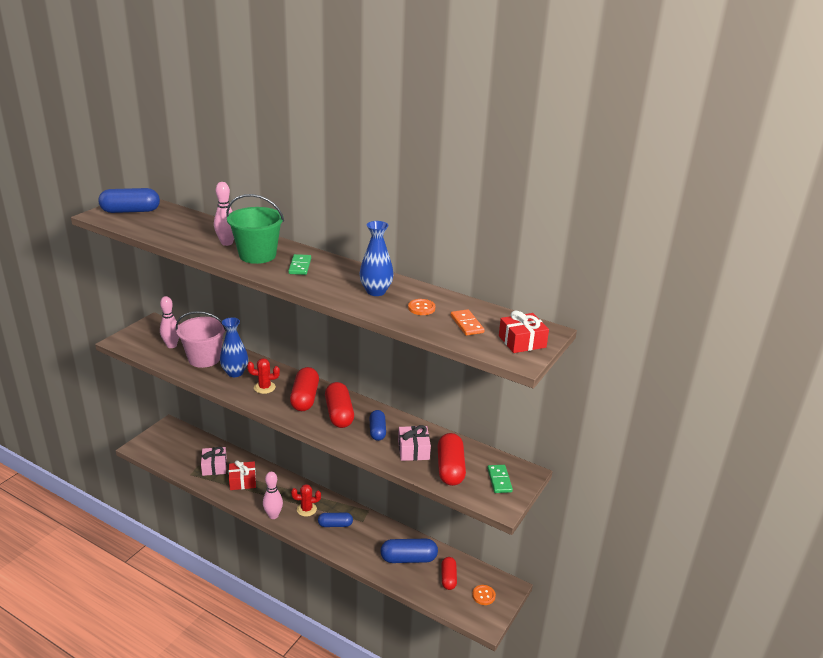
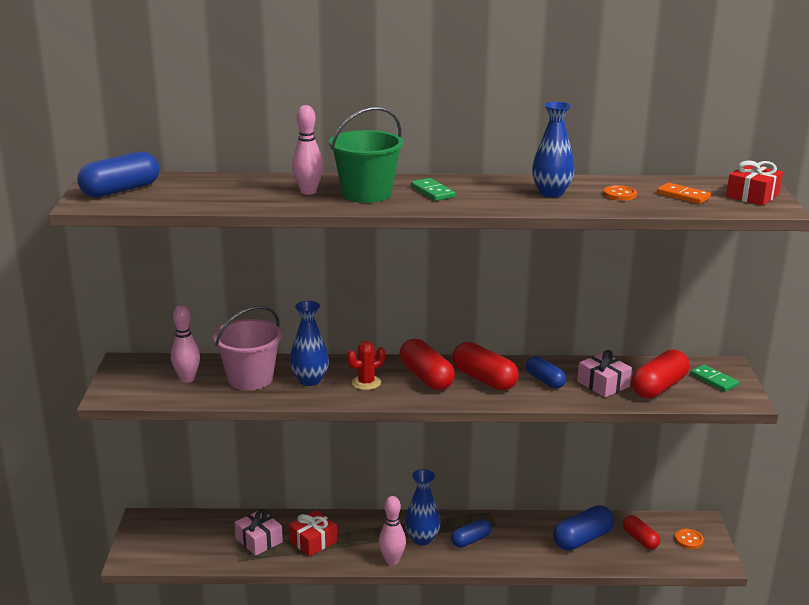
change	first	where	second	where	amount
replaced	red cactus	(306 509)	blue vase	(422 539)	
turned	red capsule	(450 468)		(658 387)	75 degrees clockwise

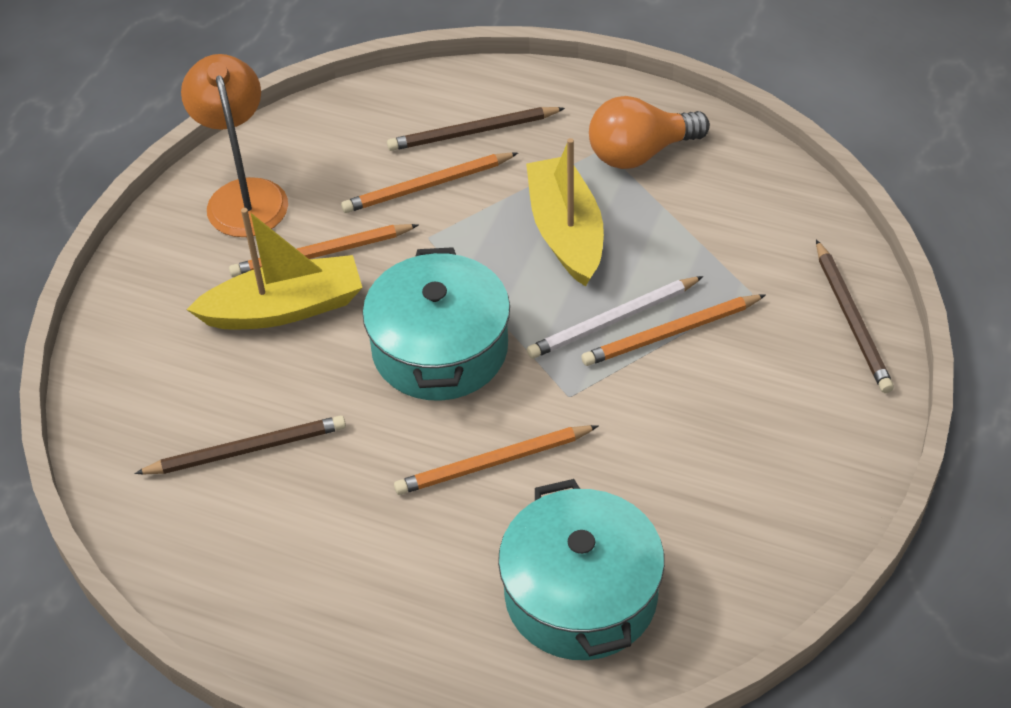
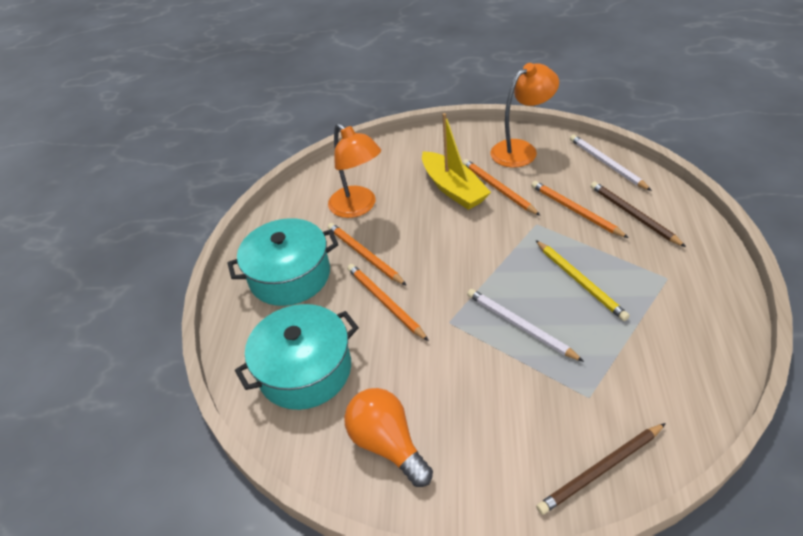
change	first	where	second	where	amount
added			white pencil	(606 164)	
moved	turquoise pot	(440 349)		(290 276)	
moved	orange pencil	(671 333)		(364 255)	
moved	orange light bulb	(640 153)		(387 444)	
replaced	brown pencil	(246 449)	orange lamp	(358 207)	
replaced	yellow boat	(566 232)	yellow pencil	(580 281)	

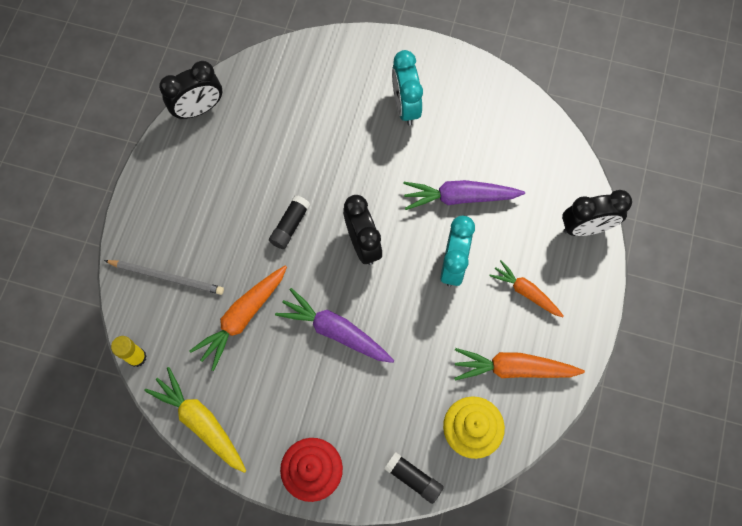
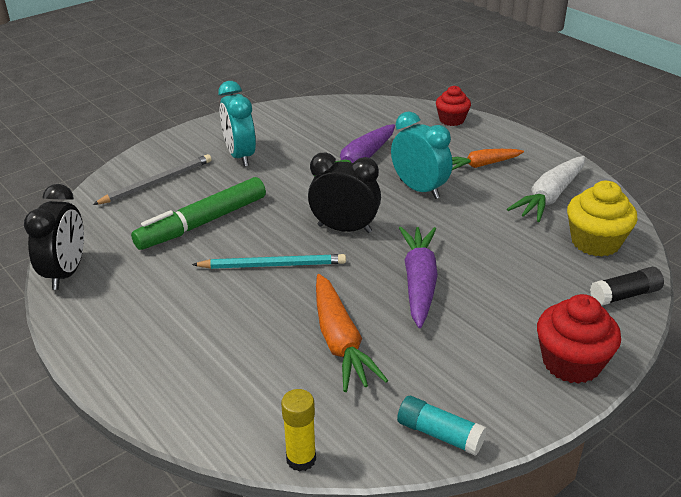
change	first	where	second	where	amount
added			green marker	(202 223)	
moved	grey pencil	(167 277)		(157 182)	
replaced	yellow carrot	(200 422)	turquoise glue stick	(439 434)	
replaced	black glue stick	(290 225)	turquoise pencil	(273 265)	
replaced	black clock	(586 227)	red cupcake	(451 120)	
recoloured	orange carrot	(513 368)	white carrot	(549 197)	
turned	purple carrot	(335 331)		(419 282)	120 degrees clockwise
turned	turquoise clock	(405 106)		(240 156)	45 degrees clockwise

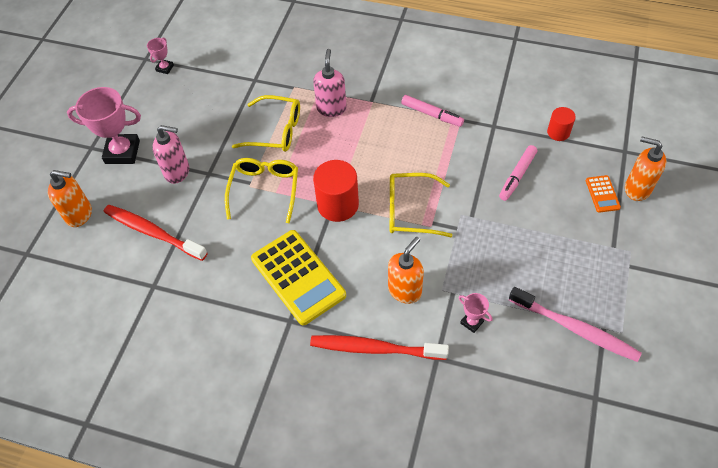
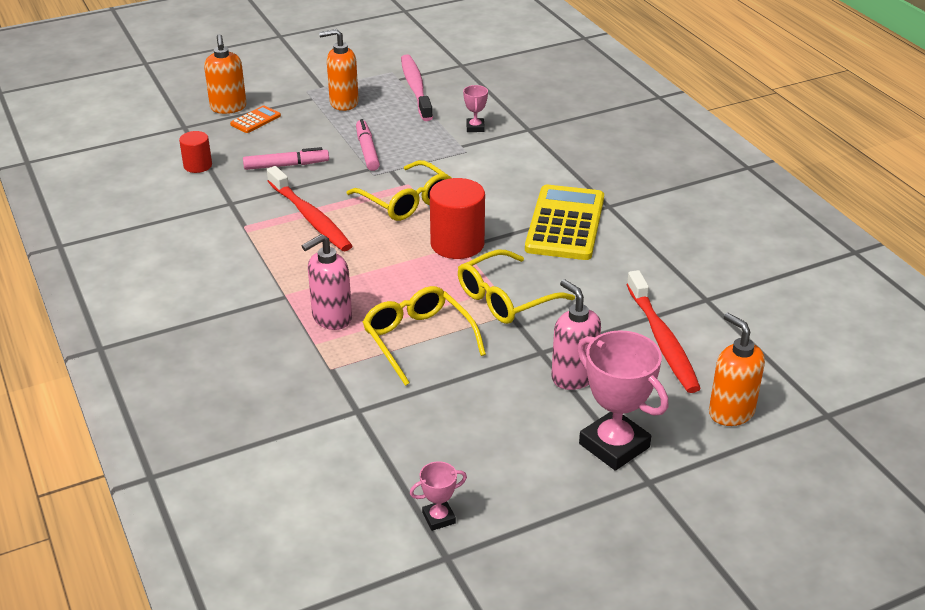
change	first	where	second	where	amount
moved	red toothbrush	(375 348)		(310 217)	
moved	orange soap dispenser	(405 290)		(343 103)	
moved	pink marker	(432 114)		(367 150)	

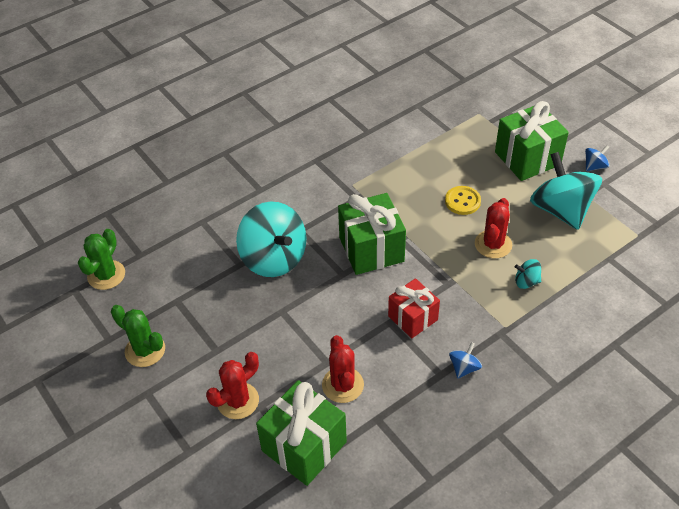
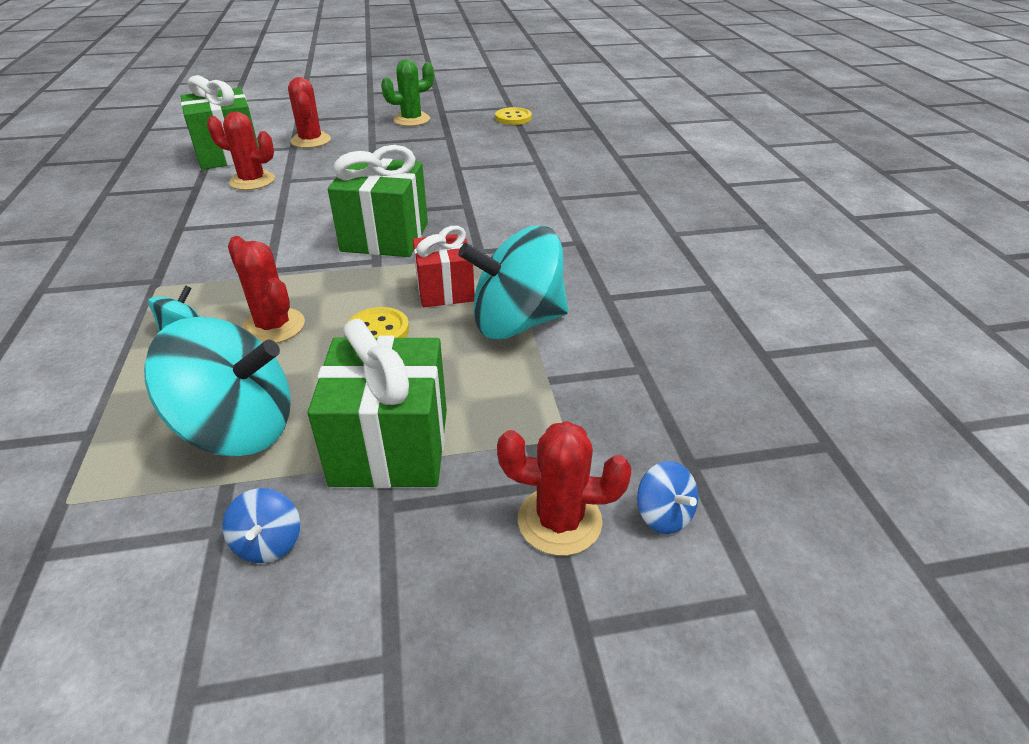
change	first	where	second	where	amount
added			red cactus	(559 521)	
moved	turquoise spinning top	(274 258)		(516 322)	
moved	red gift	(413 318)		(445 290)	
moved	blue spinning top	(464 368)		(663 515)	
replaced	green cactus	(106 275)	yellow button	(513 118)	

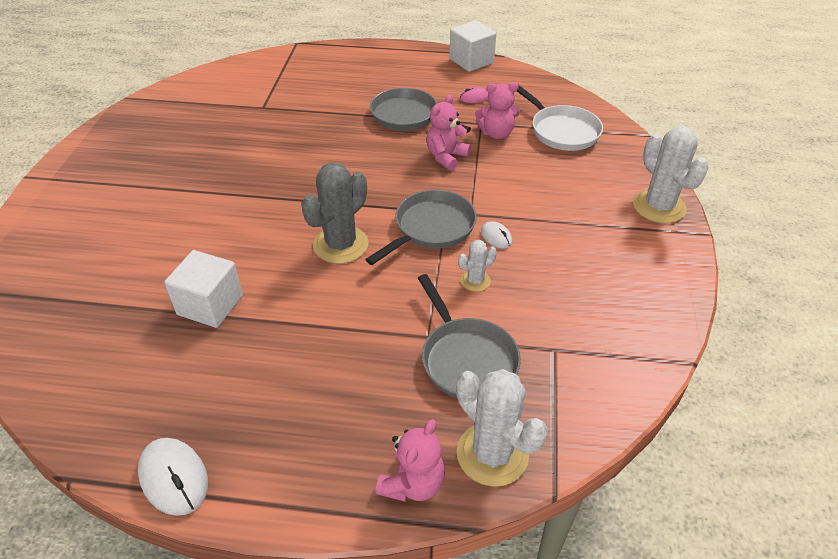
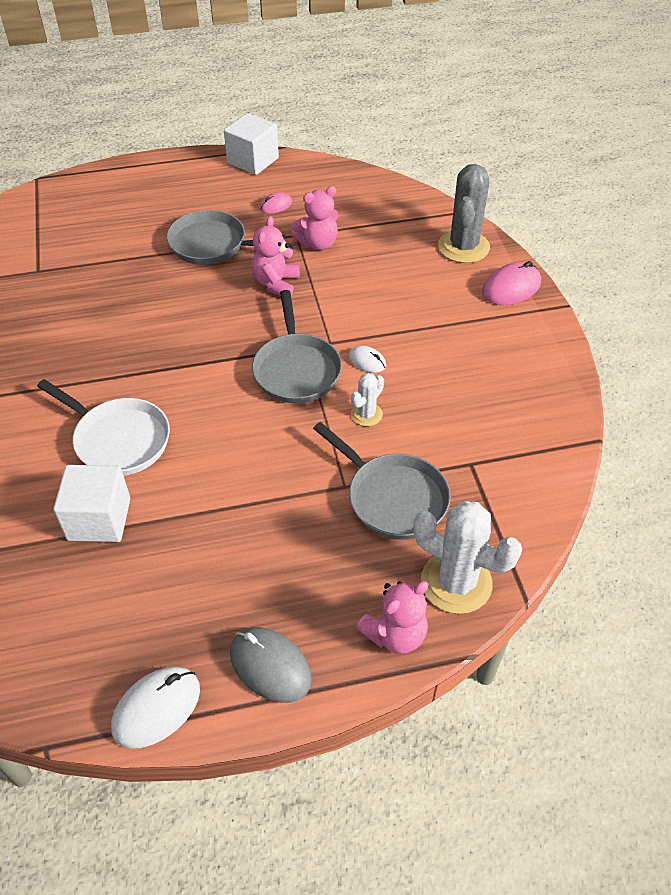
change	first	where	second	where	amount
added			grey mouse	(270 666)	
moved	grey cactus	(341 245)		(463 247)	
moved	white pan	(561 131)		(118 439)	
replaced	white cactus	(659 207)	pink mouse	(511 288)	
turned	white mouse	(173 478)		(156 708)	75 degrees counterclockwise
turned	grey pan	(431 228)		(296 369)	150 degrees clockwise
turned	pink teddy bear	(412 483)		(395 634)	45 degrees clockwise

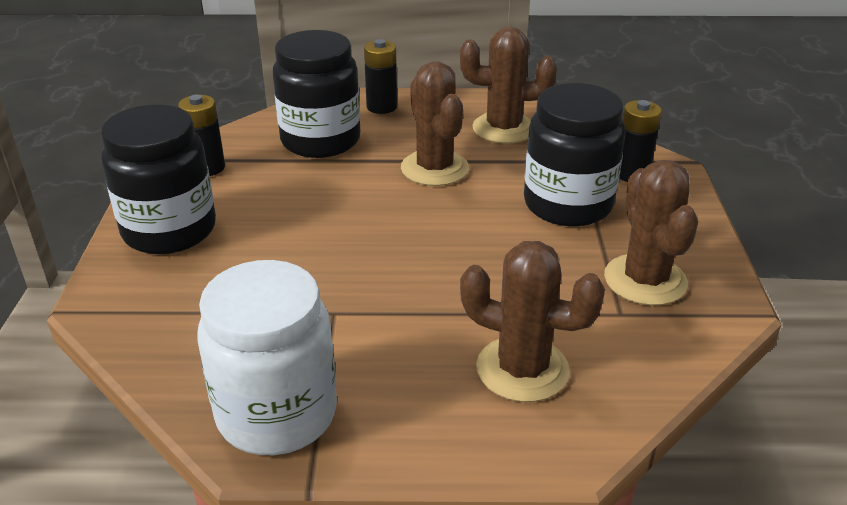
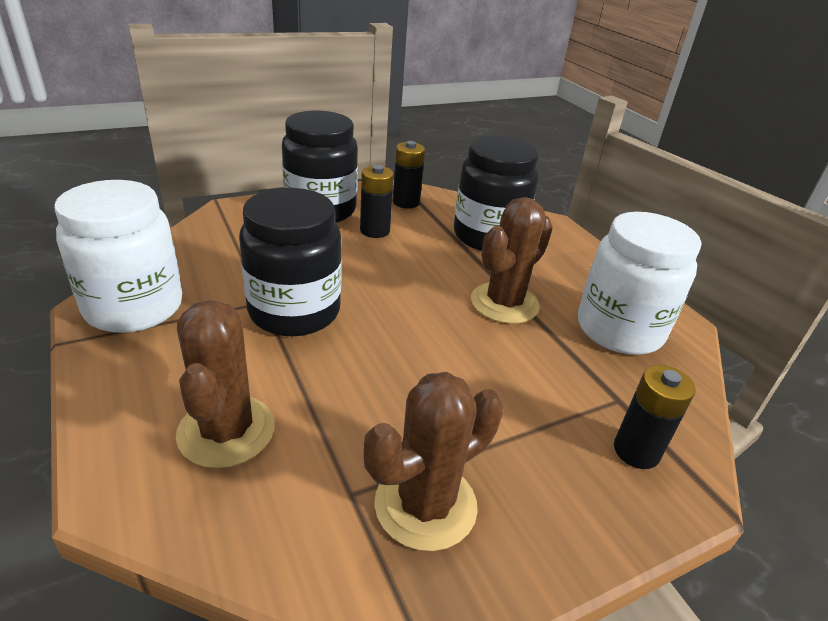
change	first	where	second	where	amount
moved	black battery	(381 107)		(375 231)	
moved	black jar	(568 204)		(294 311)	
replaced	brown cactus	(504 128)	white jar	(619 329)	

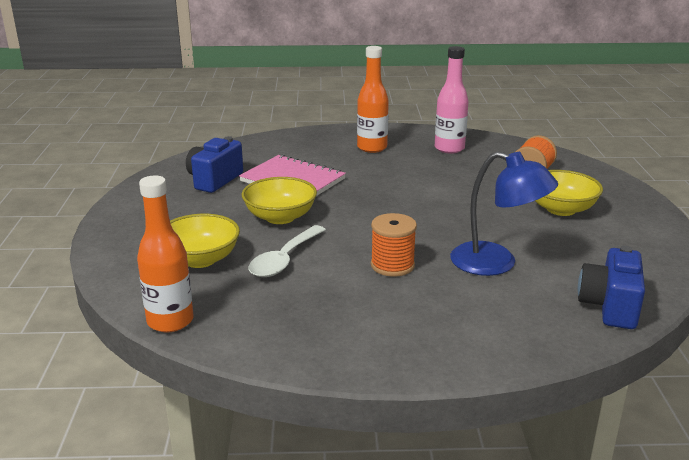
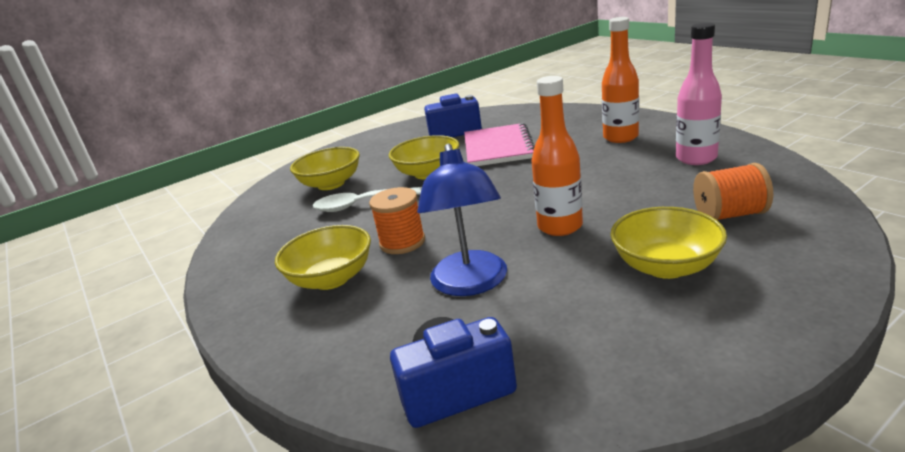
change	first	where	second	where	amount
added			yellow bowl	(331 278)	
moved	orange bottle	(170 321)		(560 226)	

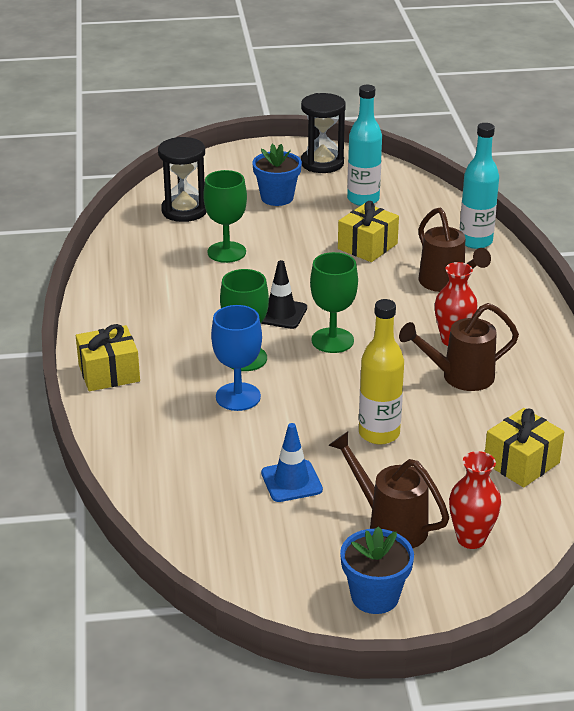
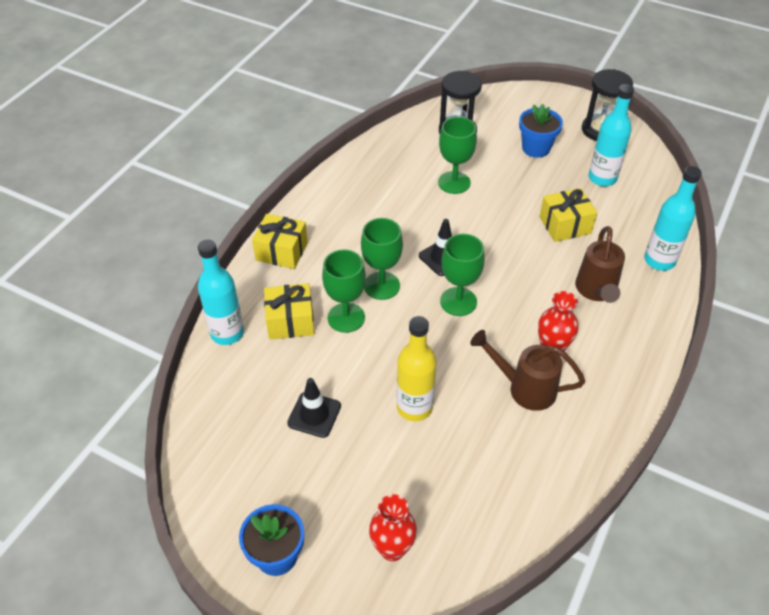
change	first	where	second	where	amount
removed	brown watering can	(390 525)			
added			turquoise bottle	(227 333)	
moved	yellow gift	(521 463)		(290 321)	
recoloured	blue goblet	(238 397)	green goblet	(346 317)	
recoloured	blue traffic cone	(291 481)	black traffic cone	(314 415)	

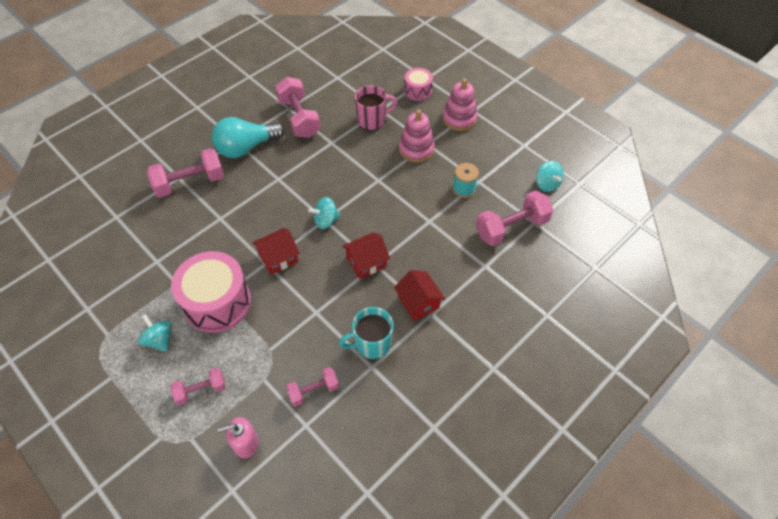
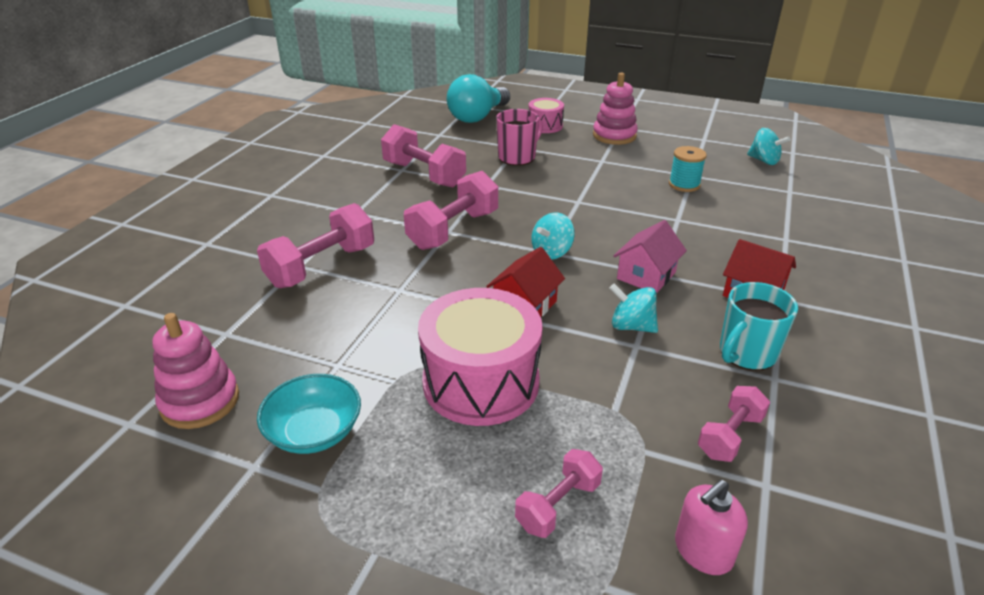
change	first	where	second	where	amount
added			turquoise bowl	(314 432)	
moved	turquoise spinning top	(160 340)		(631 326)	
moved	turquoise light bulb	(246 148)		(477 117)	
moved	pink stacking toy	(416 149)		(200 401)	
moved	pink dumbbell	(511 228)		(453 230)	
recoloured	red house	(366 262)	pink house	(646 275)	

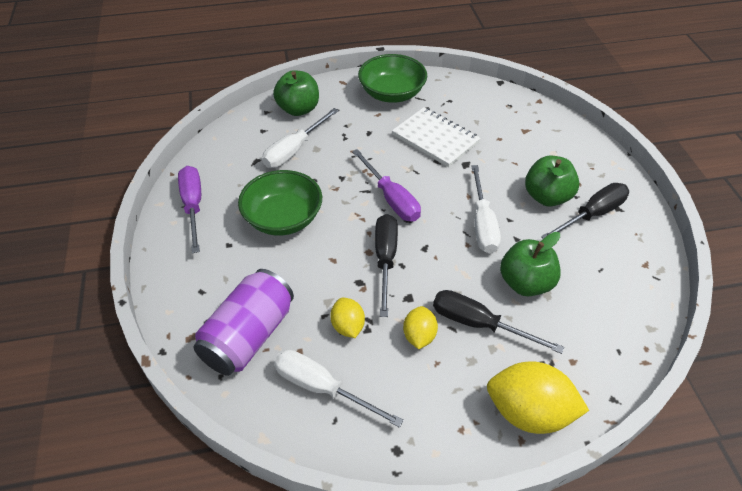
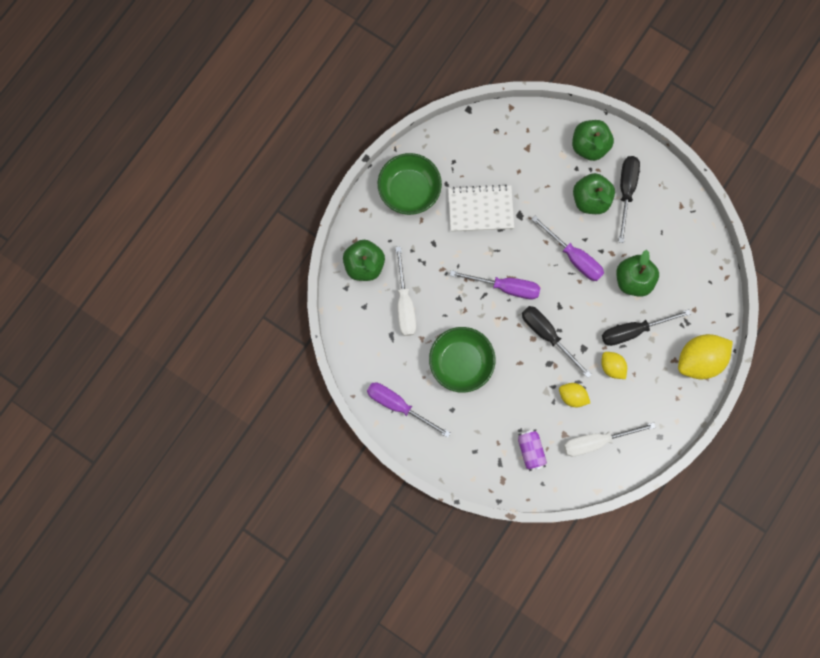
change	first	where	second	where	amount
added			green apple	(589 146)	
recoloured	white screwdriver	(482 224)	purple screwdriver	(573 257)	
resized	purple can	(249 336)		(530 450)	x0.55

